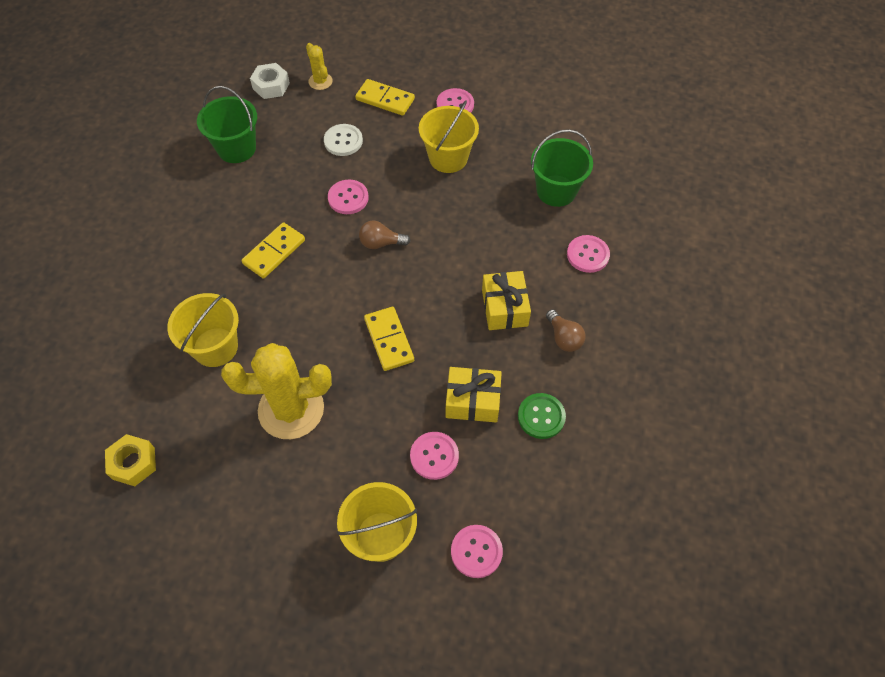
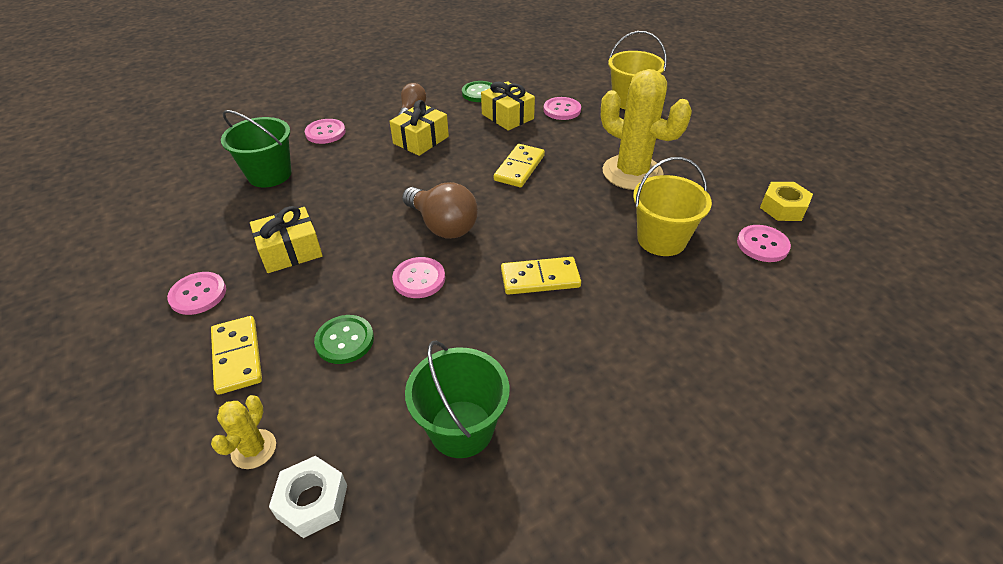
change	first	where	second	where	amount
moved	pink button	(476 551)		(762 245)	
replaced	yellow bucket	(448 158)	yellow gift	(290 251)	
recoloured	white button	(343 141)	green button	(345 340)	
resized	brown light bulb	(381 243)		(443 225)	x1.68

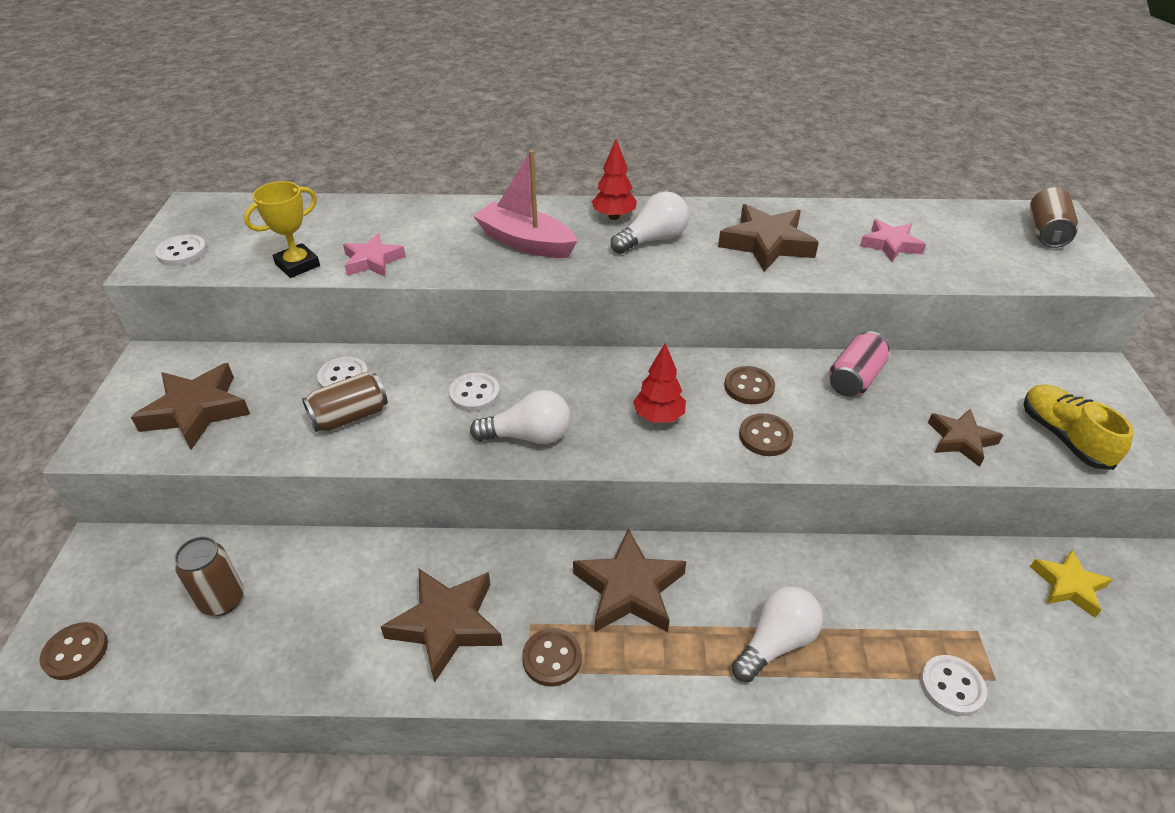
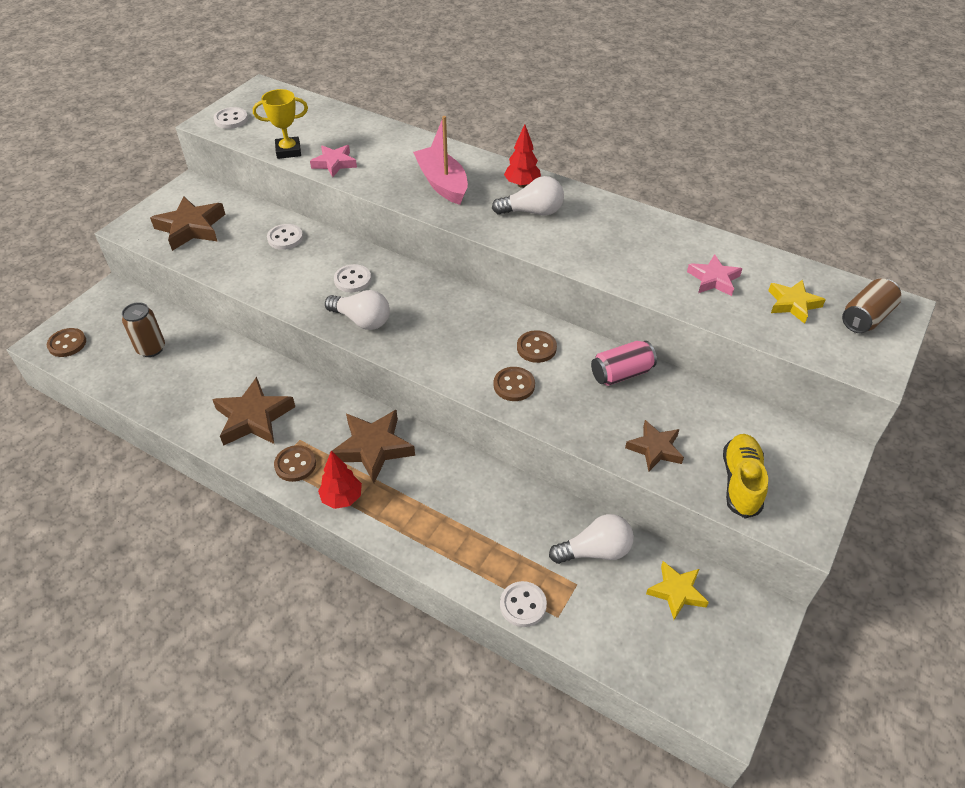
change	first	where	second	where	amount
removed	brown can	(350 416)			
removed	brown star	(766 244)			
added			yellow star	(793 304)	
moved	red tree	(658 417)		(342 498)	
moved	white light bulb	(776 643)		(595 551)	

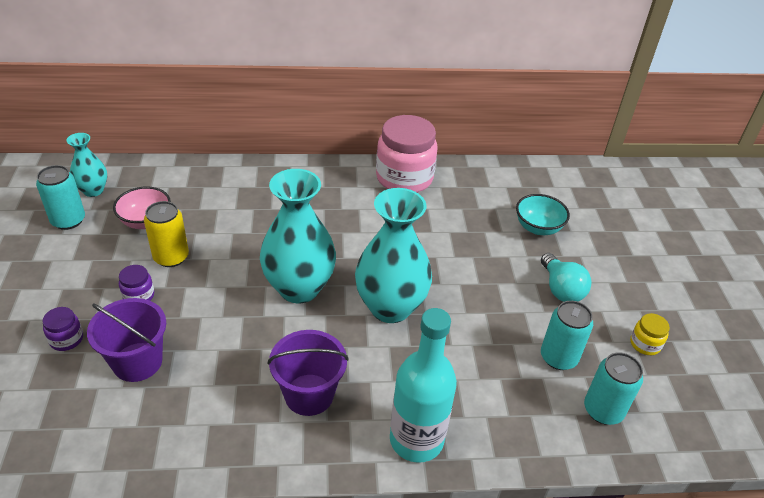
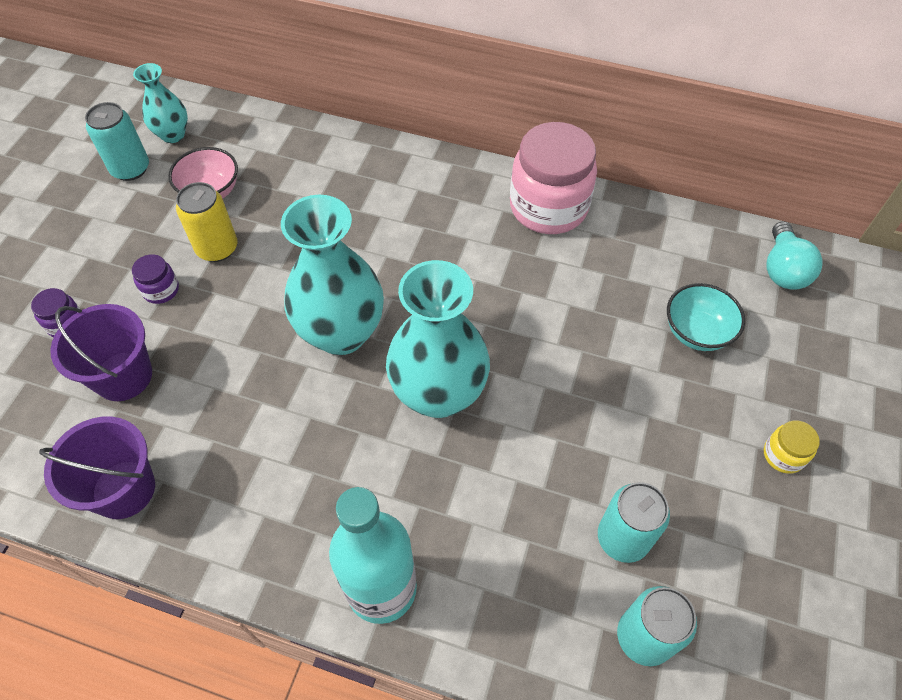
change	first	where	second	where	amount
moved	purple bucket	(309 394)		(124 489)	
moved	turquoise light bulb	(561 289)		(783 269)	
moved	yellow jar	(645 344)		(783 455)	

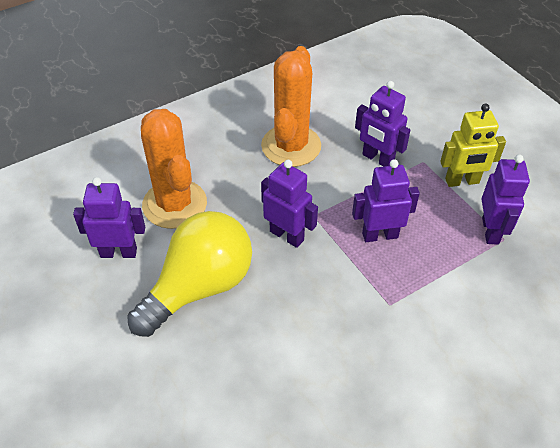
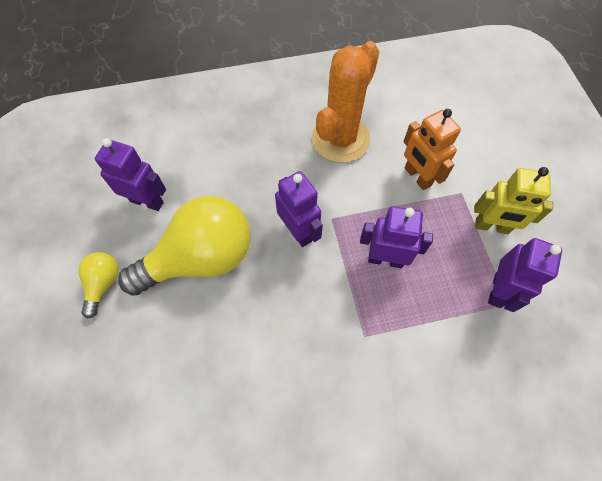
change	first	where	second	where	amount
removed	orange cactus	(174 204)			
added			yellow light bulb	(103 284)	
recoloured	purple robot	(377 159)	orange robot	(417 177)	

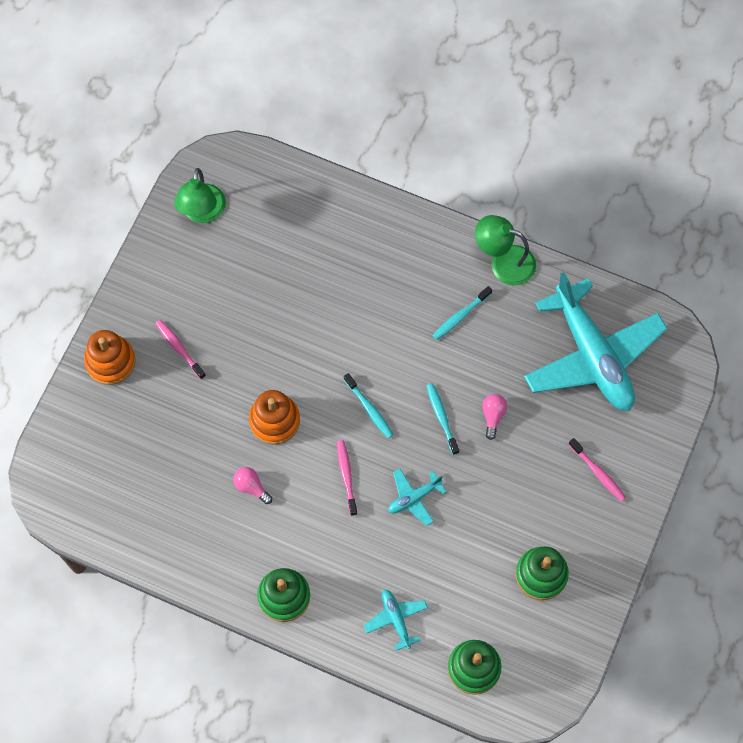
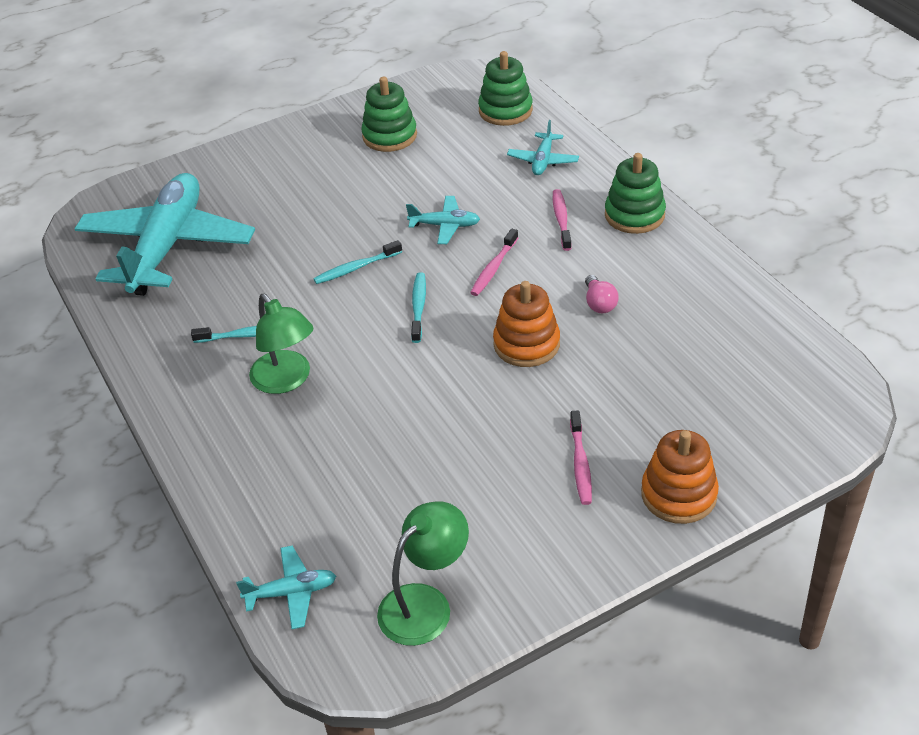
change	first	where	second	where	amount
removed	pink light bulb	(493 416)			
added			turquoise plane	(291 592)	
moved	green lamp	(503 262)		(286 380)	
moved	pink toothbrush	(598 473)		(561 220)	
turned	turquoise toothbrush	(441 417)		(356 268)	45 degrees clockwise

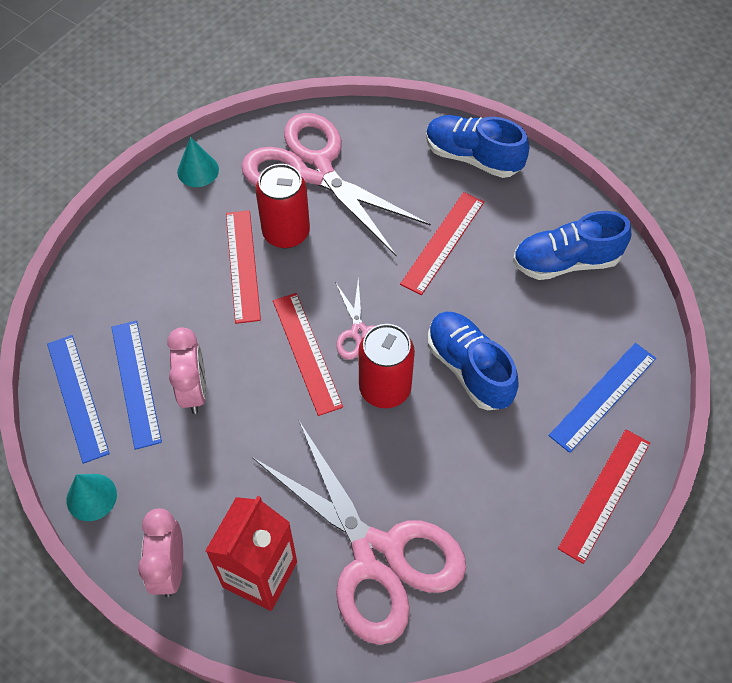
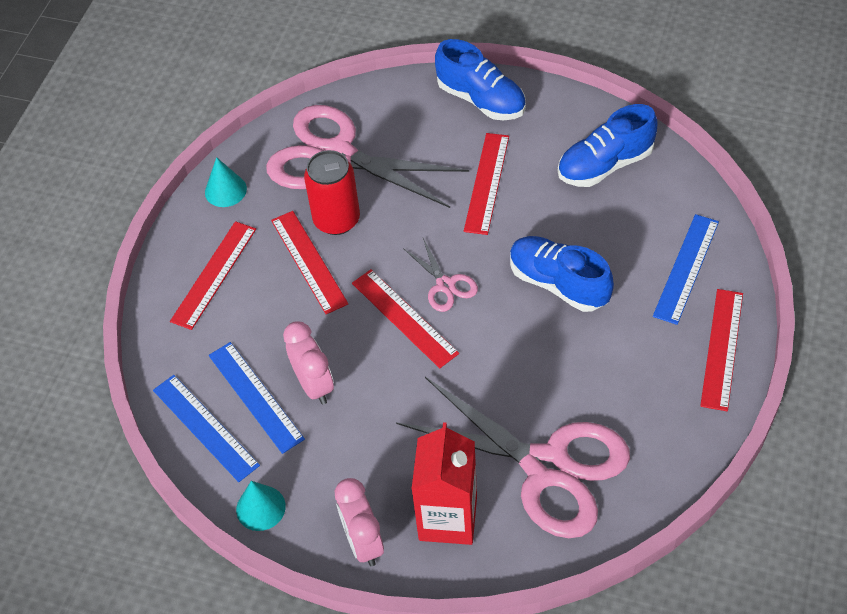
change	first	where	second	where	amount
removed	red can	(385 388)			
added			red ruler	(214 274)	
turned	blue shoe	(472 157)		(481 100)	150 degrees counterclockwise

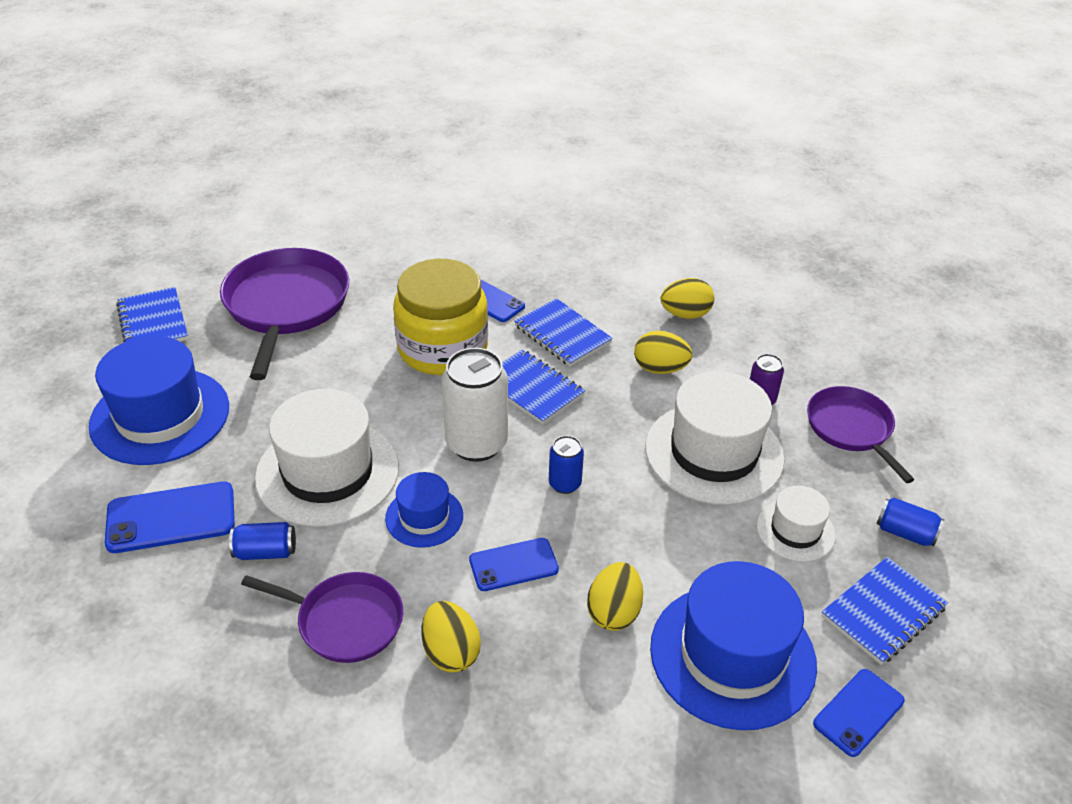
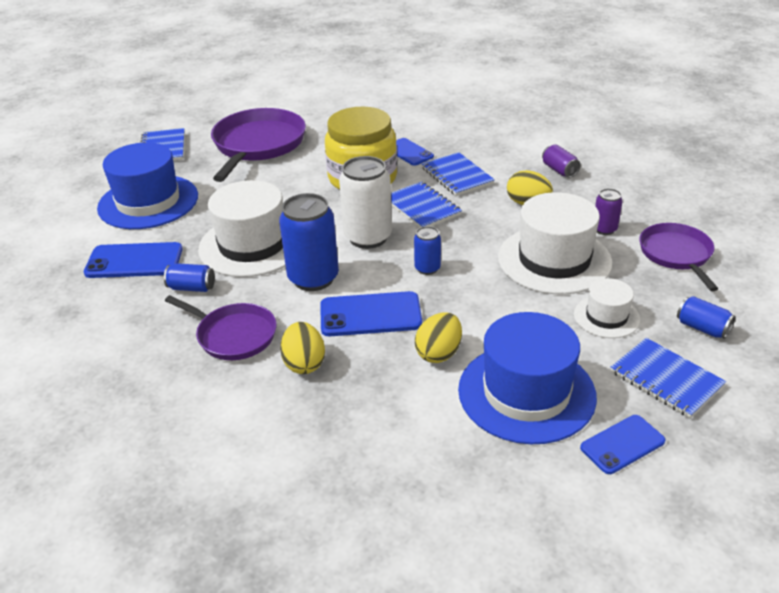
change	first	where	second	where	amount
replaced	blue hat	(424 517)	blue can	(313 278)	
replaced	yellow egg	(685 314)	purple can	(559 170)	
turned	blue notebook	(883 612)		(666 379)	75 degrees clockwise
resized	blue phone	(513 565)		(370 315)	x1.52

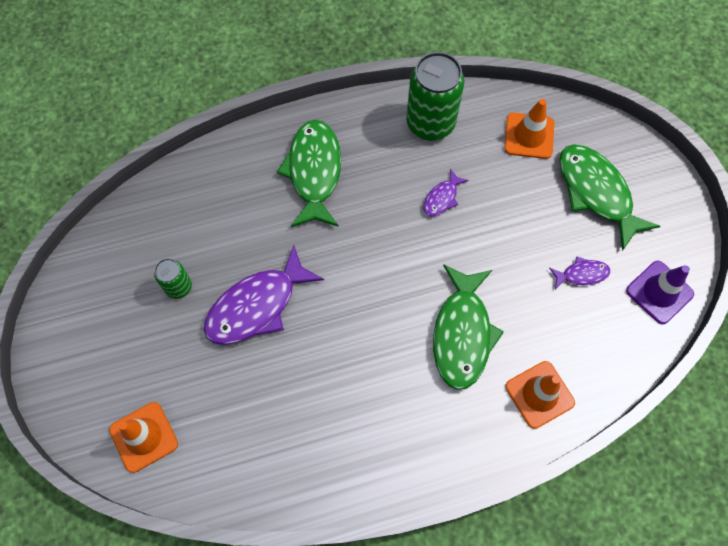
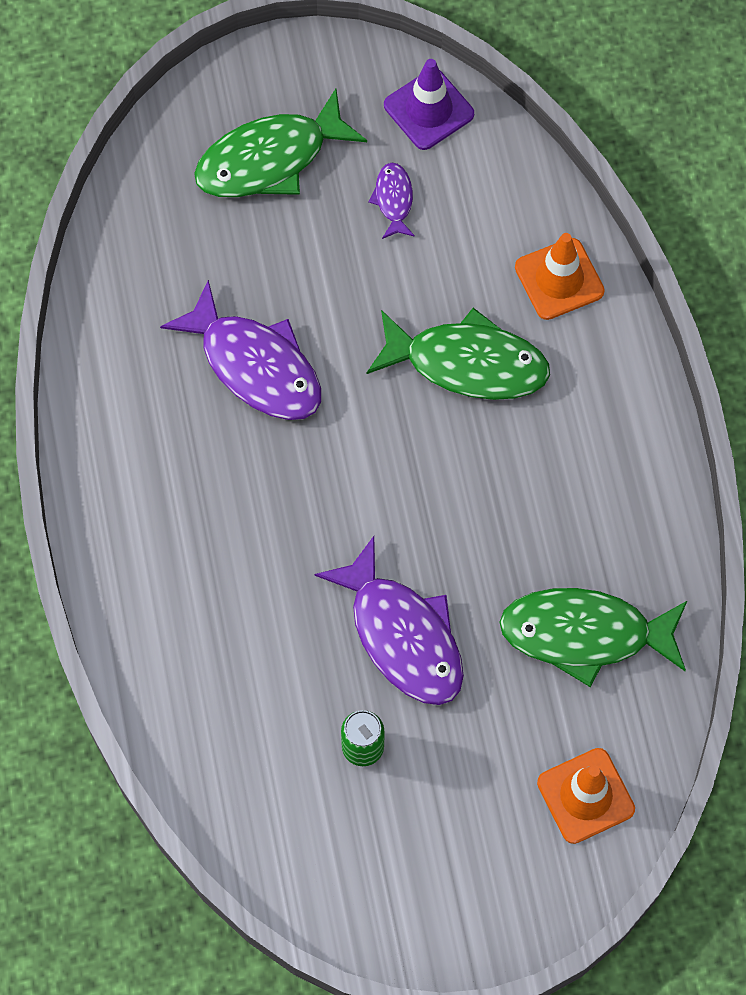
change	first	where	second	where	amount
removed	green can	(430 123)			
removed	orange traffic cone	(529 136)			
moved	green fish	(314 172)		(585 634)	
resized	purple fish	(442 198)		(255 365)	x2.09

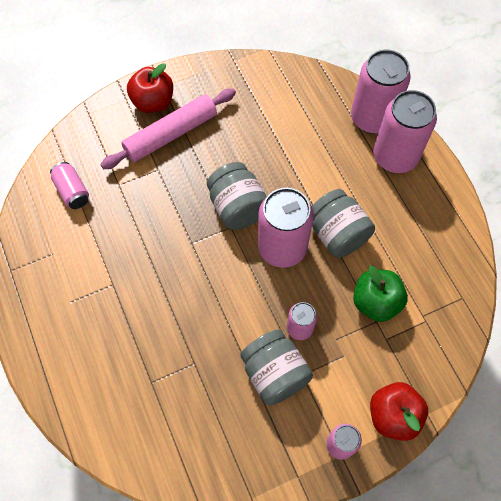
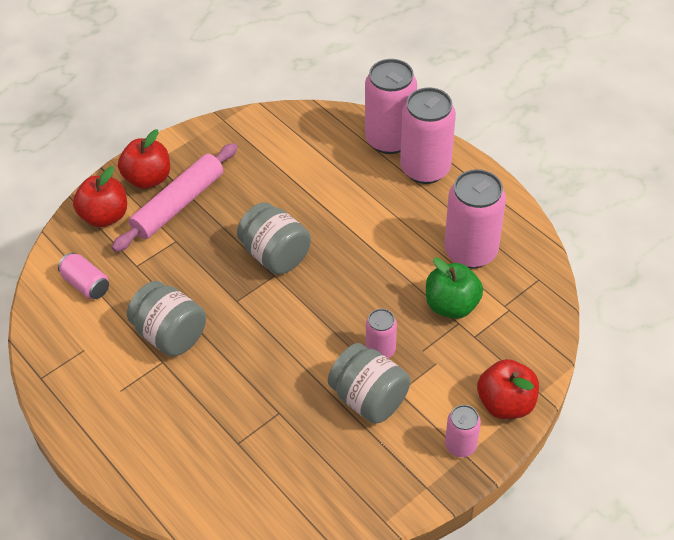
change	first	where	second	where	amount
added			red apple	(105 216)	
moved	pink can	(282 247)		(470 251)	
moved	grey jar	(337 234)		(170 334)	

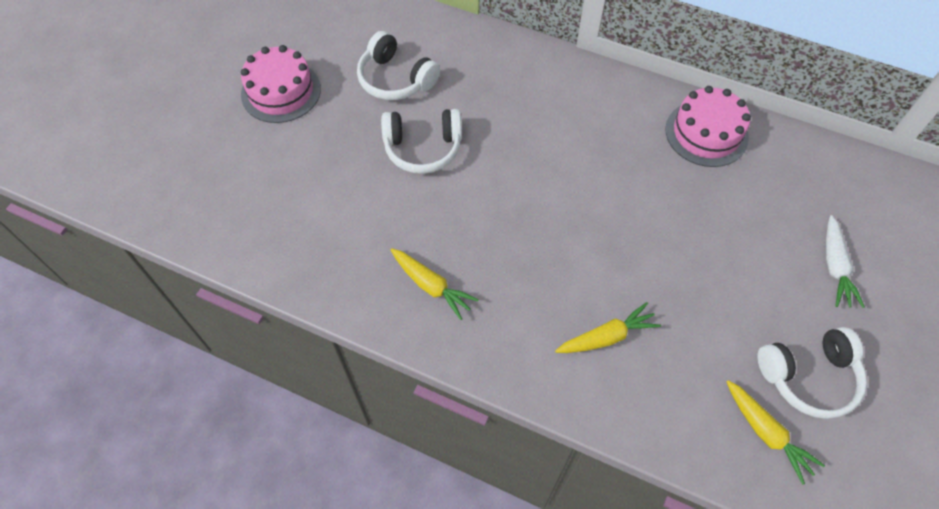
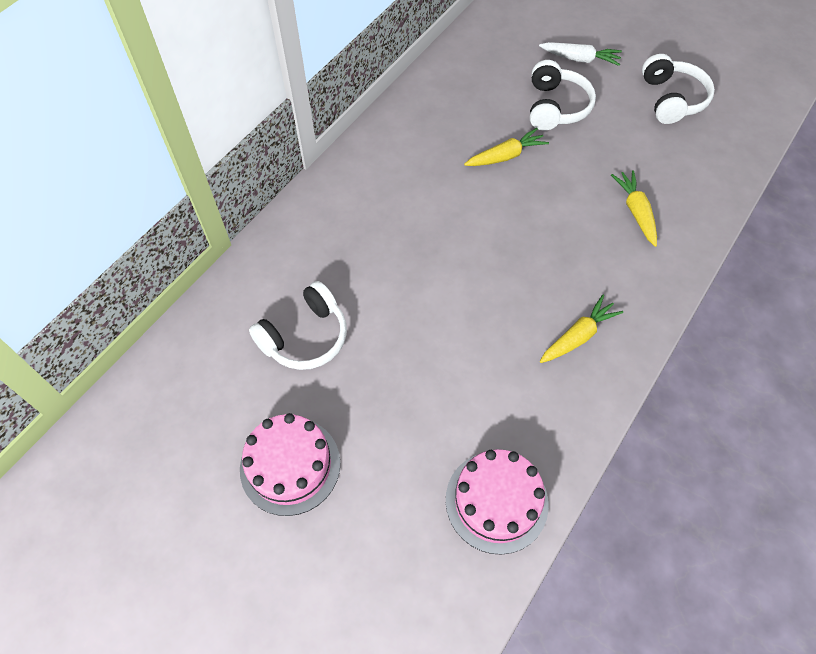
change	first	where	second	where	amount
moved	white headphones	(423 148)		(556 107)	
moved	pink cake	(706 133)		(496 501)	
moved	yellow carrot	(766 433)		(505 156)	

